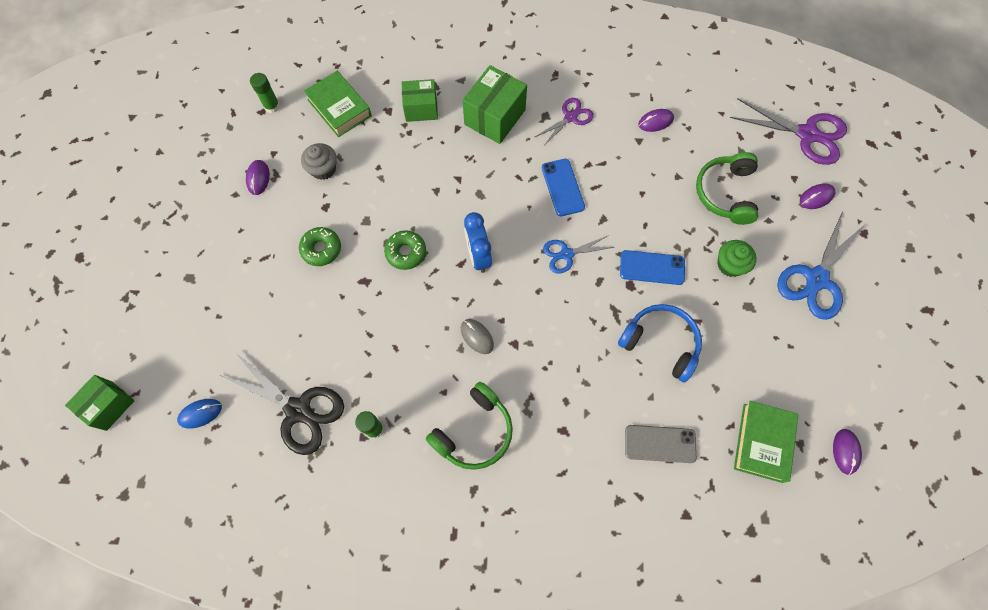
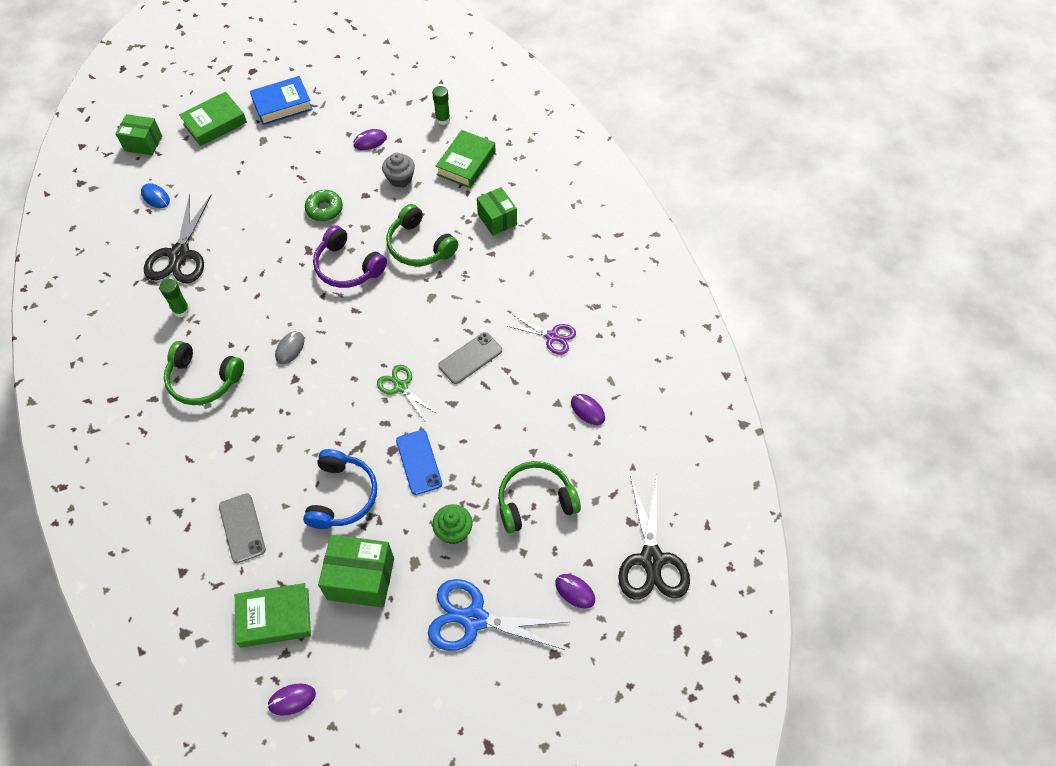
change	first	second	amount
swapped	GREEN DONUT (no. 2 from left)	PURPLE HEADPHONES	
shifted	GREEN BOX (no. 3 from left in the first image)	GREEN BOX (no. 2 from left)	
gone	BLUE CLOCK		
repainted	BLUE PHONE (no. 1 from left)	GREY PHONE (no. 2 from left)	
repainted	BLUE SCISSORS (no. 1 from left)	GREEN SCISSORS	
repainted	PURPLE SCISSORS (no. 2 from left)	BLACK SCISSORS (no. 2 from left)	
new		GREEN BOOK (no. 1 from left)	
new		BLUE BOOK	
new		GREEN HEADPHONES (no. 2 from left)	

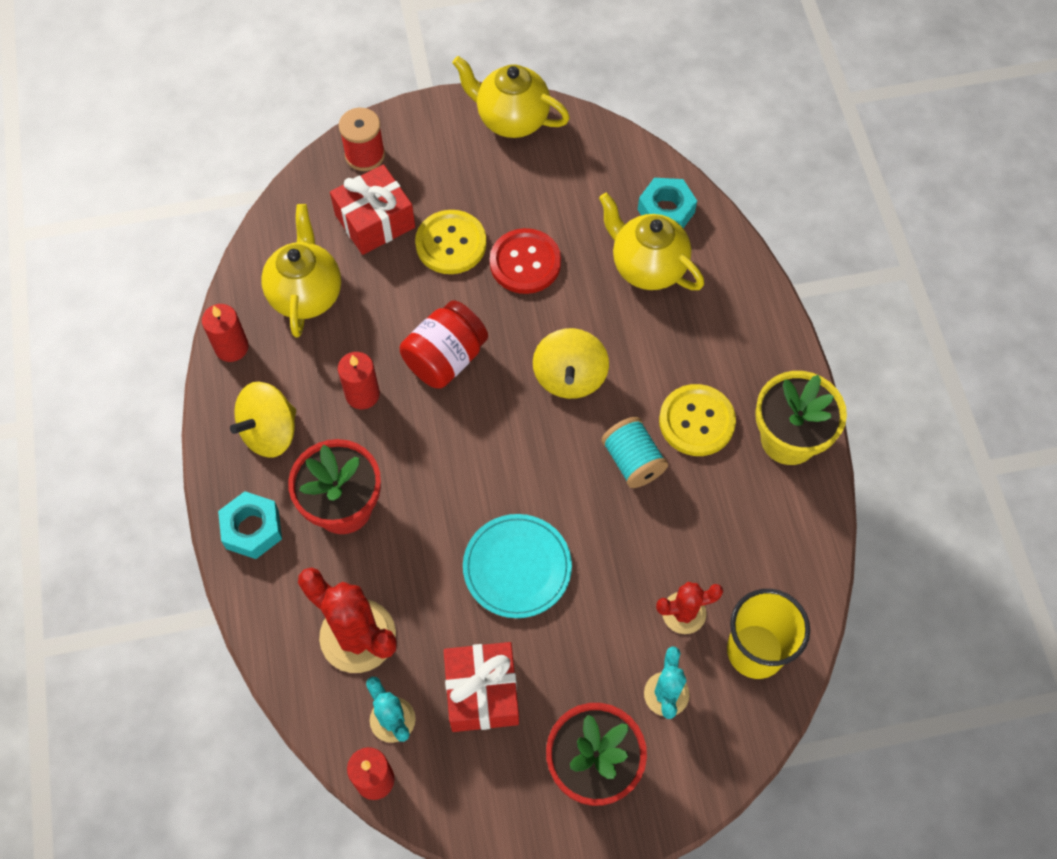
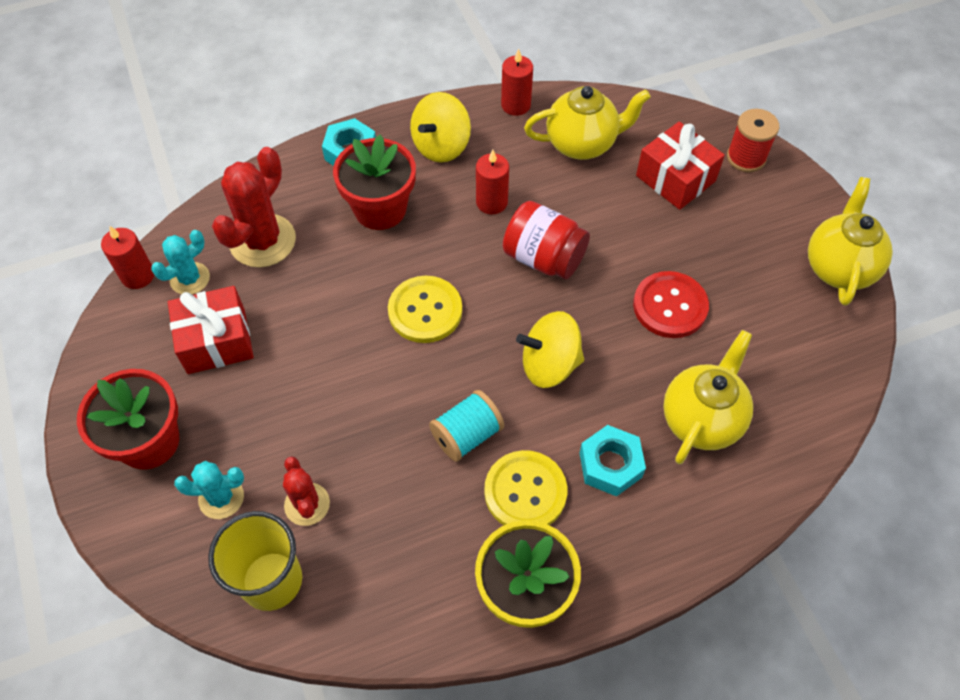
change	first	second	amount
rotated	YELLOW SPINNING TOP (no. 1 from left)		90 degrees counterclockwise
shifted	YELLOW BUTTON (no. 1 from left)		
gone	TURQUOISE PLATE		
shifted	TURQUOISE NUT (no. 2 from left)		

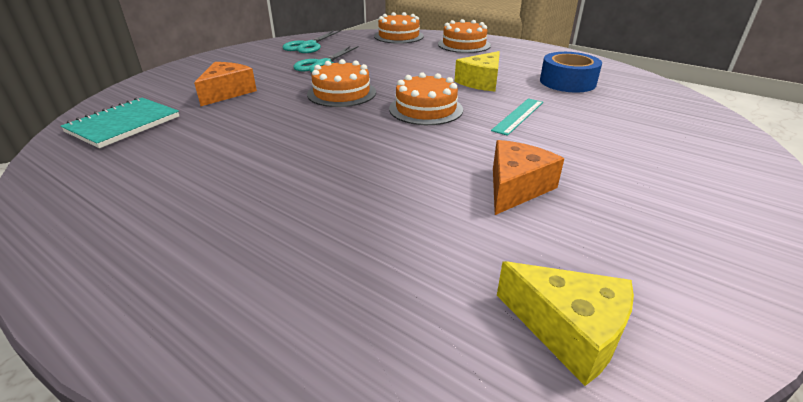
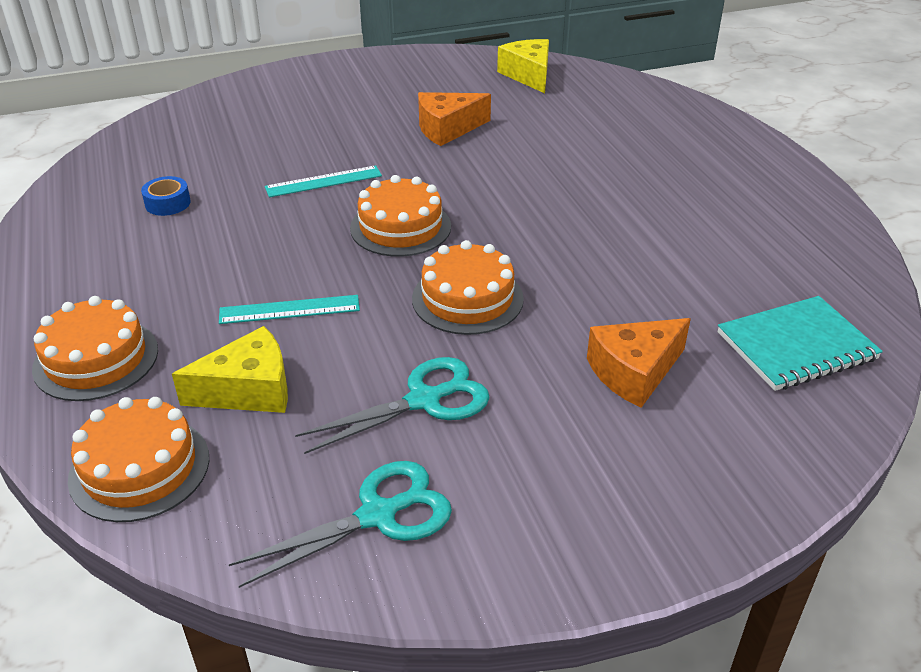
change	first	second	amount
shifted	YELLOW CHEESE (no. 1 from left)		
scaled	BLUE TAPE		x0.54
new		TURQUOISE RULER (no. 1 from left)	

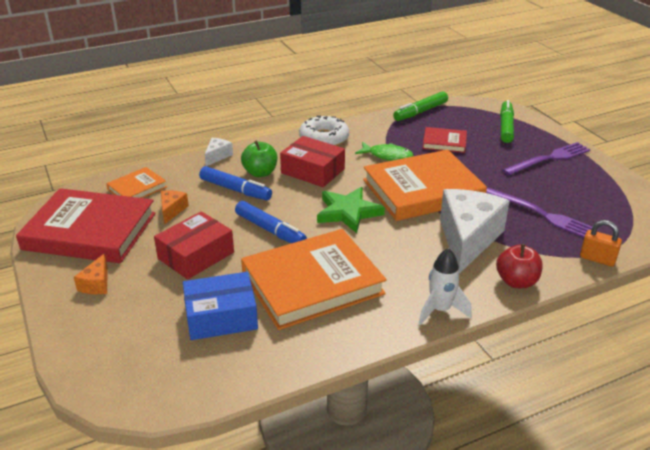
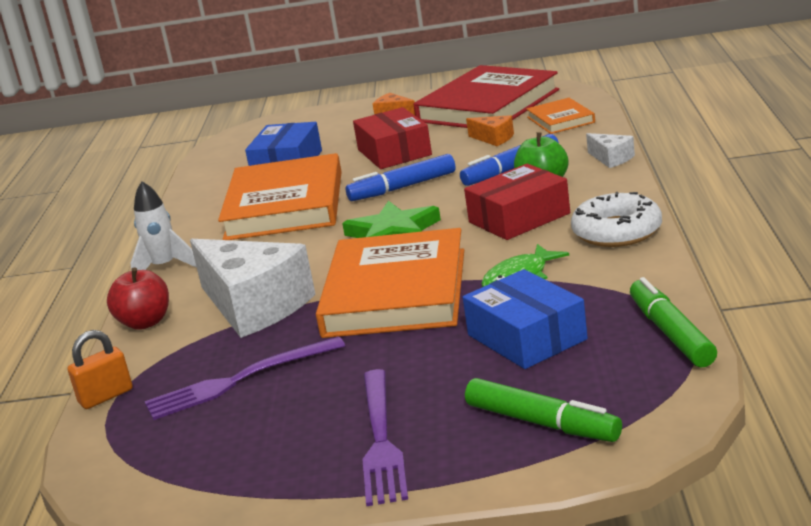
change	first	second	amount
swapped	RED BOOK (no. 2 from left)	BLUE BOX (no. 2 from left)	

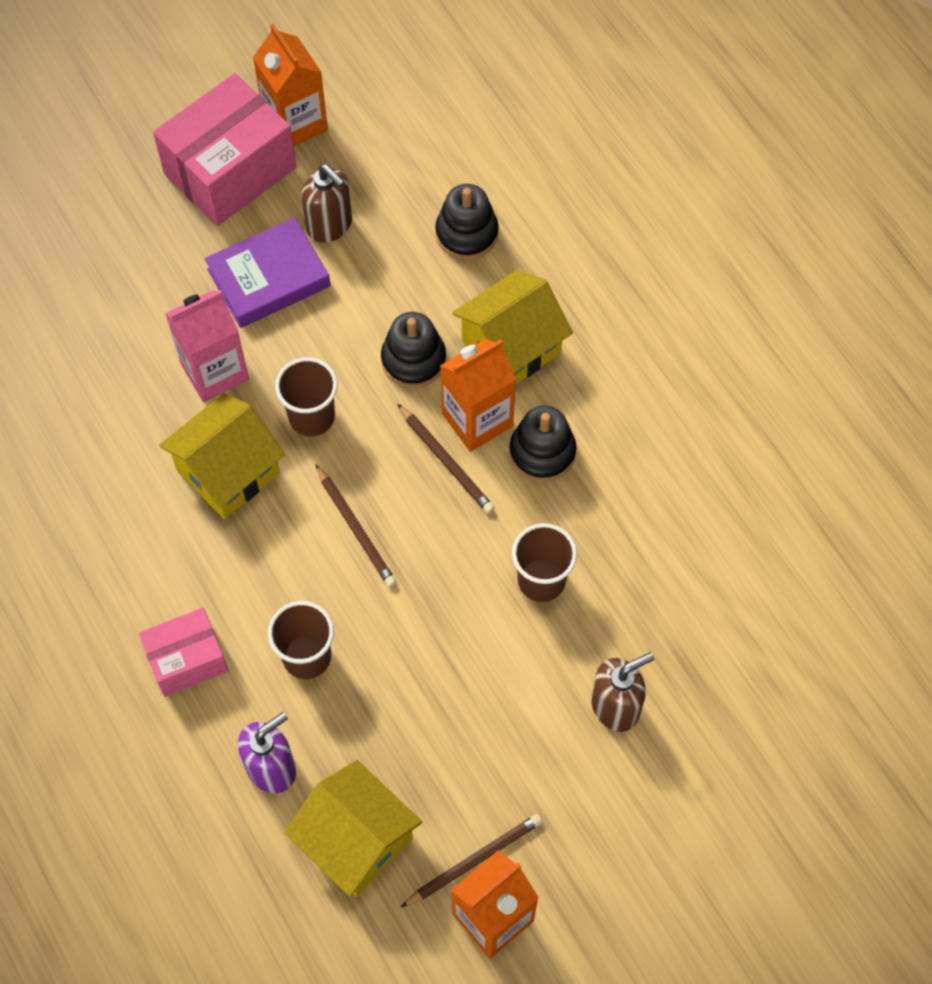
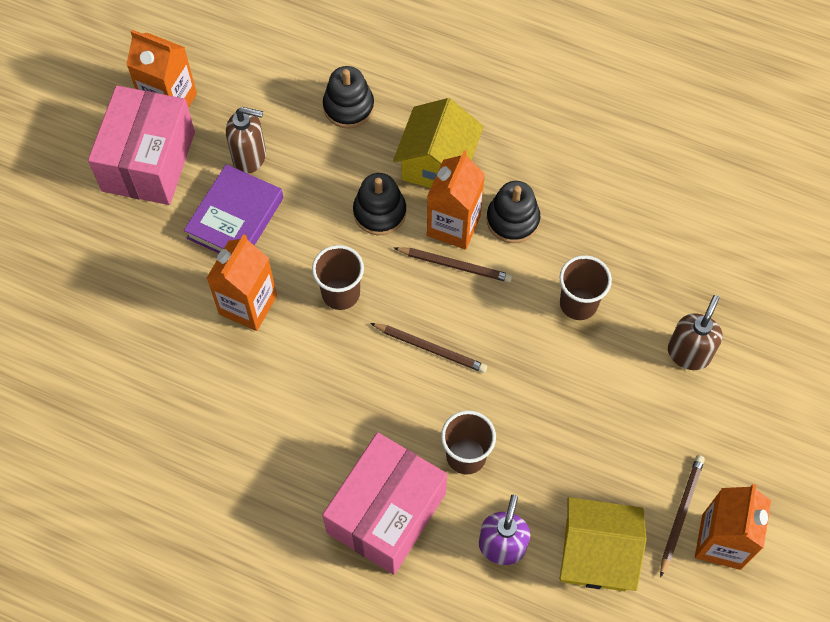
change	first	second	amount
scaled	PINK BOX (no. 1 from left in the first image)	PINK BOX (no. 2 from left)	x1.72
gone	YELLOW HOUSE (no. 1 from left)		
repainted	PINK CARTON	ORANGE CARTON (no. 2 from left)	

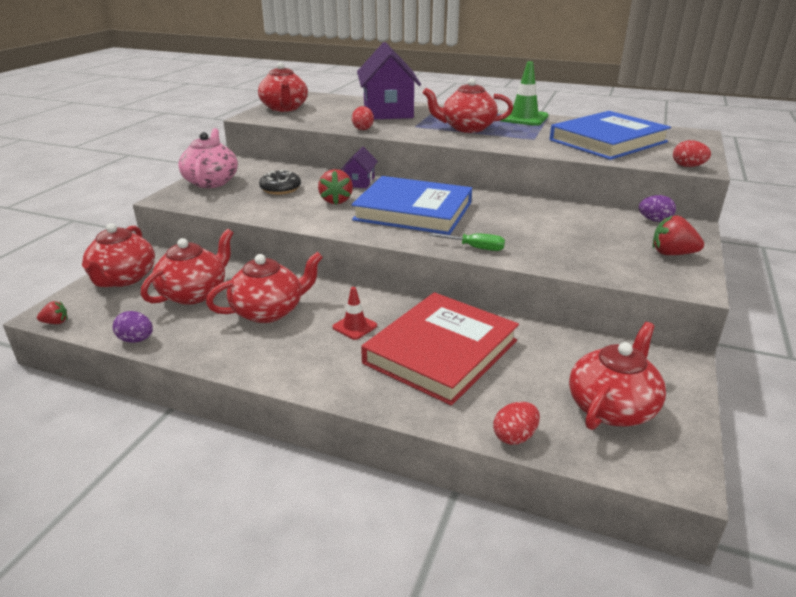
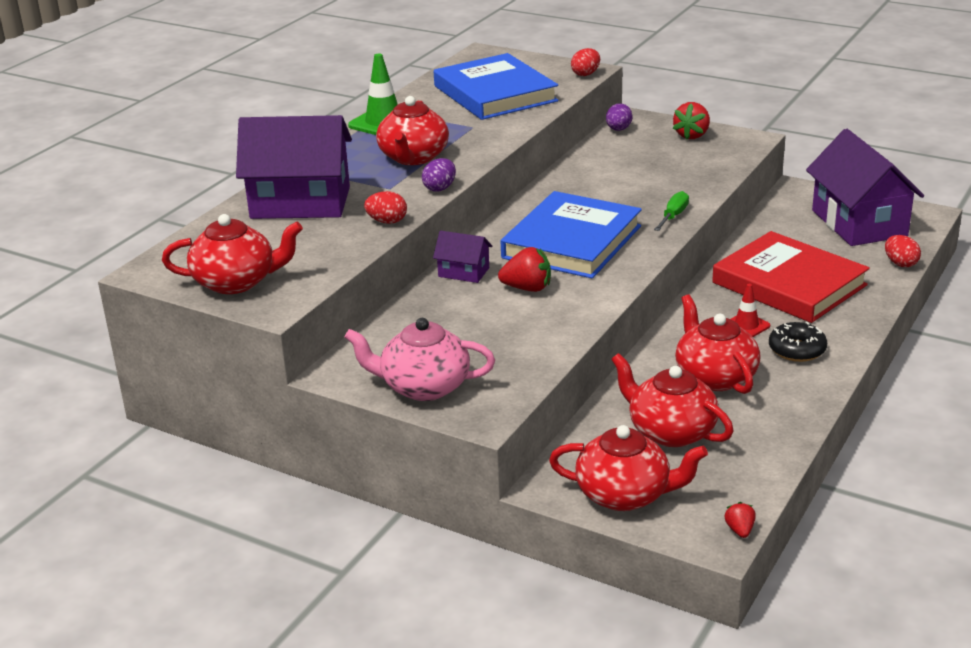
change	first	second	amount
shifted	PURPLE EGG (no. 1 from left)		
shifted	BLACK DONUT		
swapped	RED TEAPOT (no. 6 from left)	PURPLE HOUSE (no. 3 from left)	

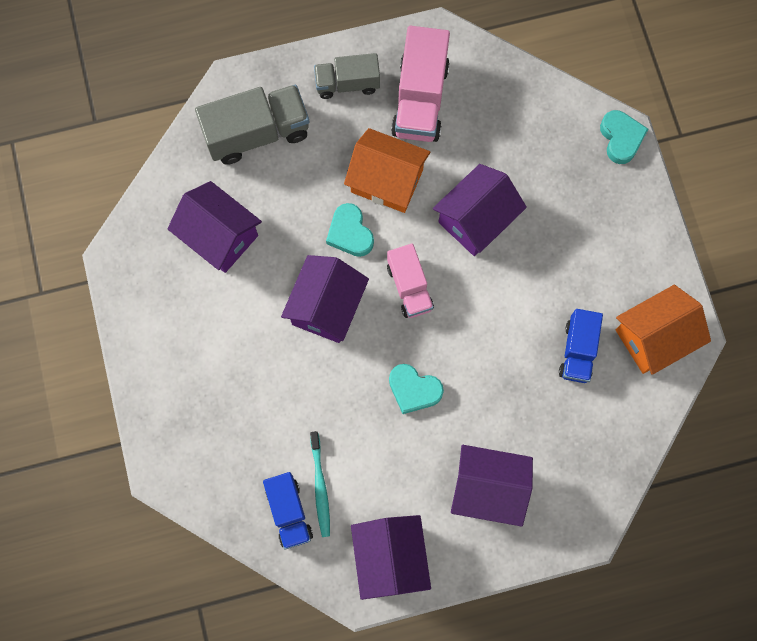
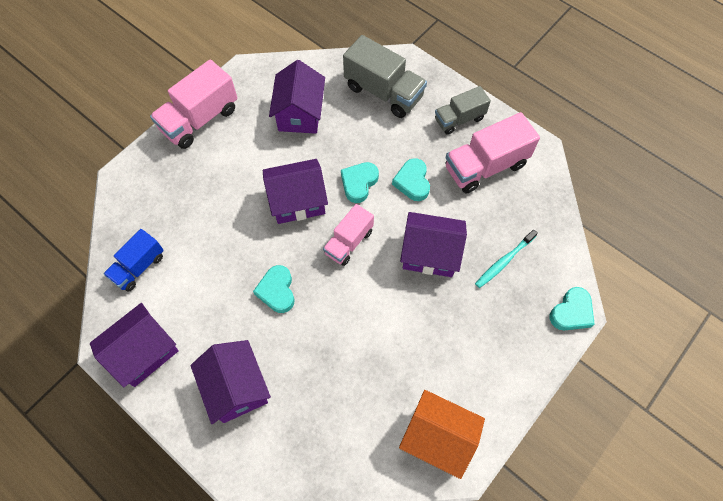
change	first	second	amount
shifted	TURQUOISE TOOTHBRUSH		
rotated	GREY TRUCK (no. 2 from left)		75 degrees counterclockwise
swapped	ORANGE HOUSE (no. 1 from left)	TURQUOISE HEART (no. 3 from left)	
gone	BLUE TRUCK (no. 2 from left)		
new		PINK TRUCK (no. 1 from left)	

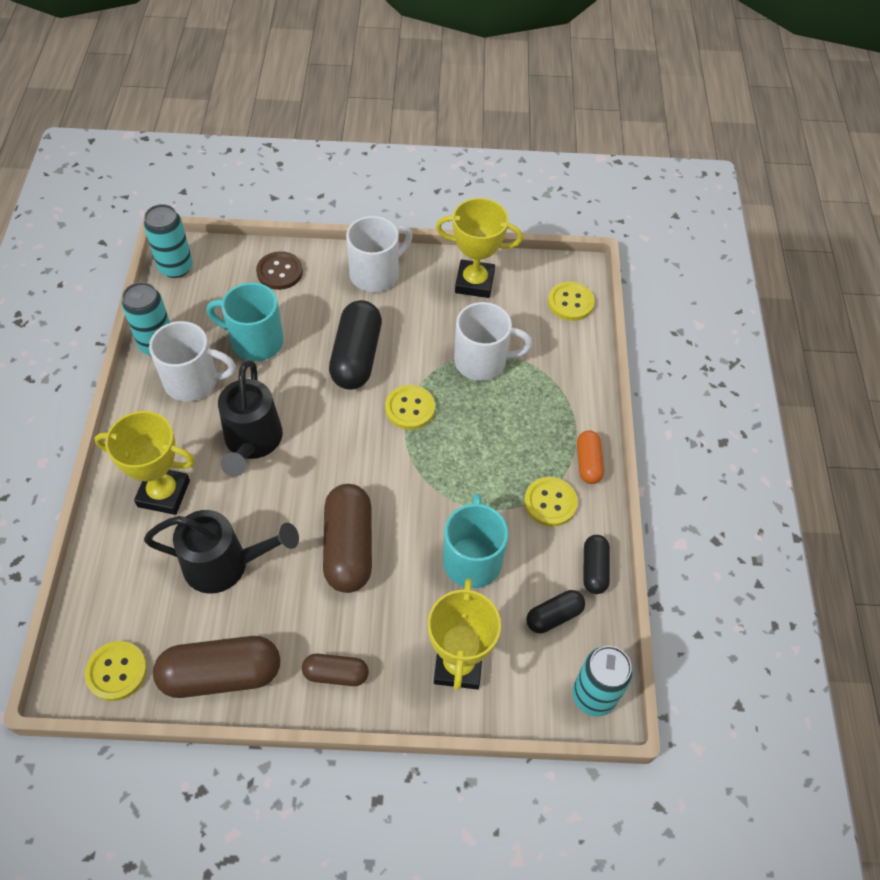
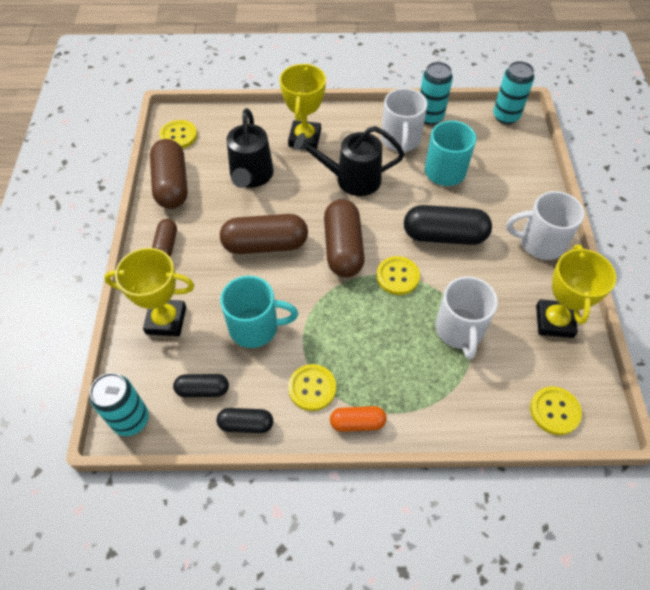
change	first	second	amount
gone	BROWN BUTTON		
rotated	WHITE MUG (no. 2 from left in the first image)	WHITE MUG (no. 3 from left)	135 degrees clockwise
rotated	BLACK CAPSULE (no. 2 from left in the first image)	BLACK CAPSULE (no. 1 from left)	60 degrees counterclockwise
new		BROWN CAPSULE (no. 4 from left)	

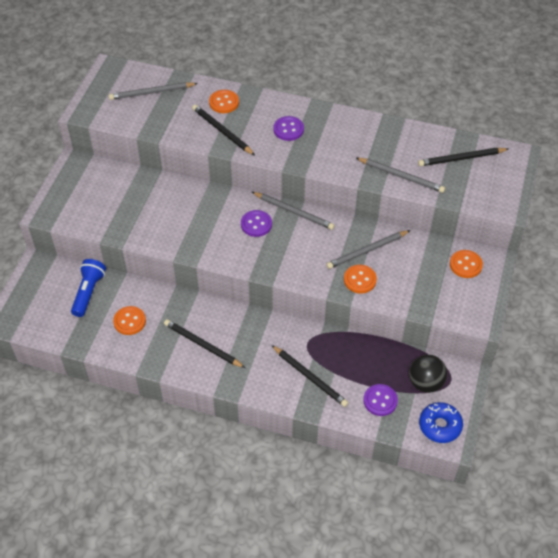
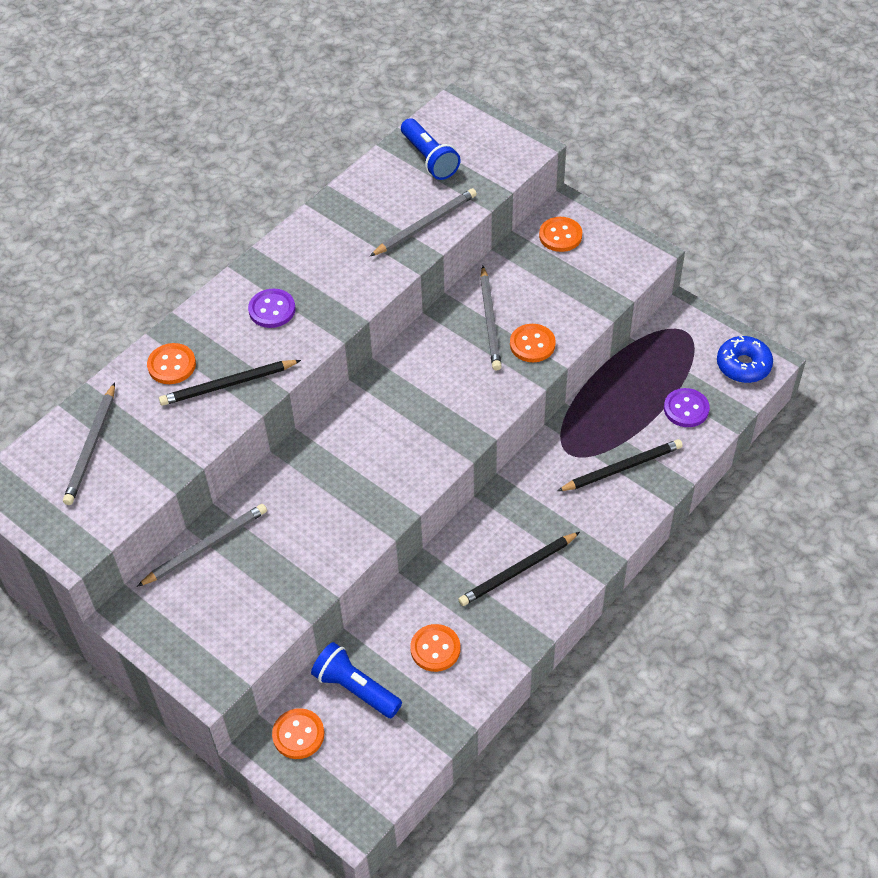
change	first	second	amount
gone	PURPLE BUTTON (no. 1 from left)		
shifted	GREY PENCIL (no. 2 from left)		
gone	BLACK BALL		
swapped	BLACK PENCIL (no. 4 from left)	BLUE FLASHLIGHT (no. 2 from left)	
new		ORANGE BUTTON (no. 2 from left)	

